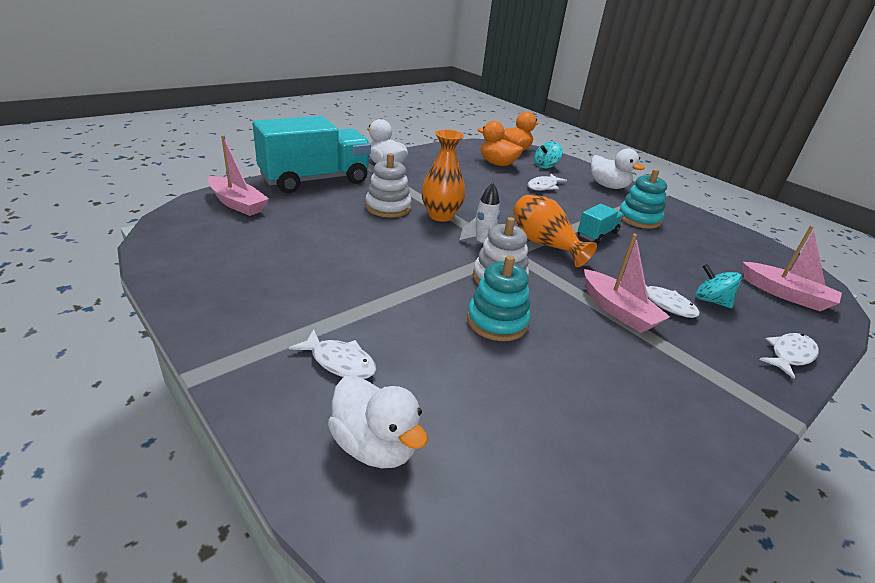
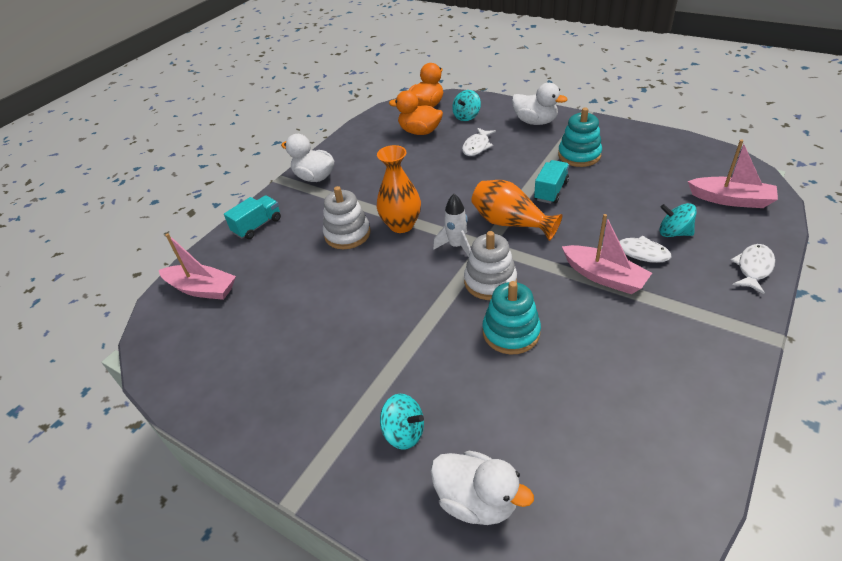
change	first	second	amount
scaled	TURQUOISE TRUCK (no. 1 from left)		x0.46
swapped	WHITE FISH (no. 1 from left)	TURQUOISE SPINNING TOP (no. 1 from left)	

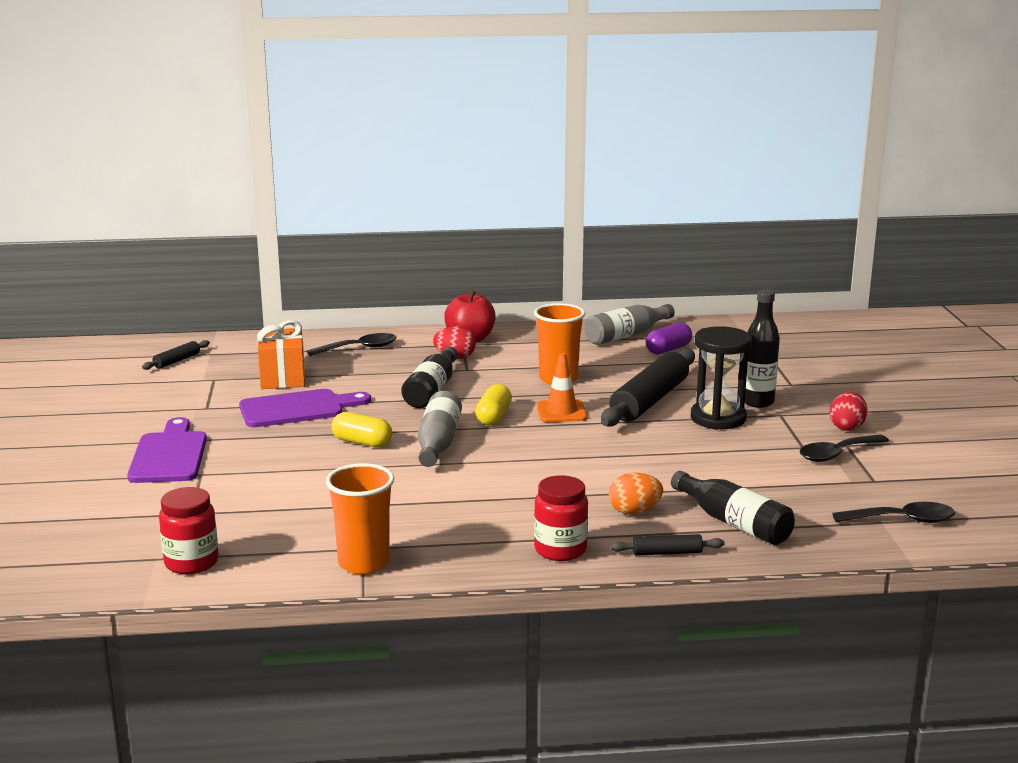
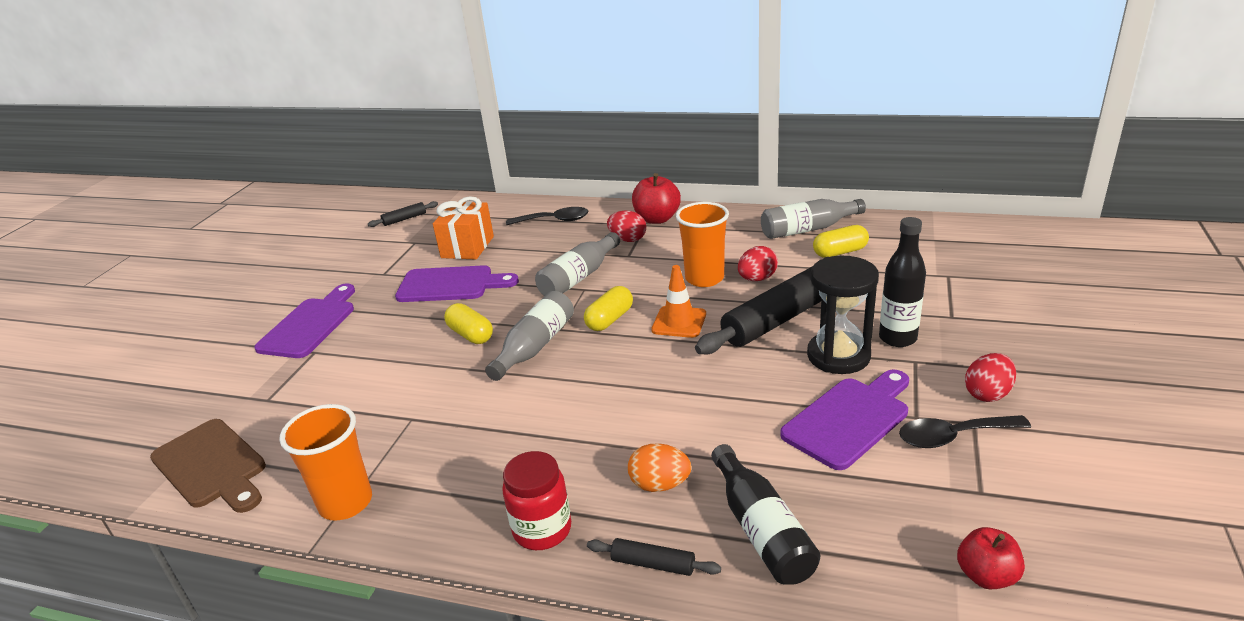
change	first	second	amount
swapped	RED JAR (no. 1 from left)	BROWN CUTTING BOARD	
repainted	BLACK BOTTLE (no. 1 from left)	GREY BOTTLE (no. 2 from left)	
repainted	PURPLE CAPSULE	YELLOW CAPSULE (no. 3 from left)	
swapped	BLACK SPOON (no. 3 from left)	RED APPLE (no. 2 from left)	
new		RED EGG (no. 2 from left)	
new		PURPLE CUTTING BOARD (no. 3 from left)	

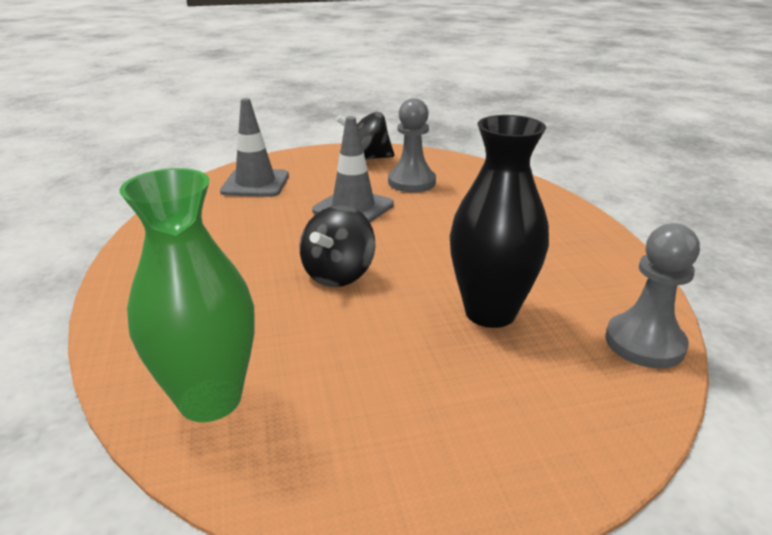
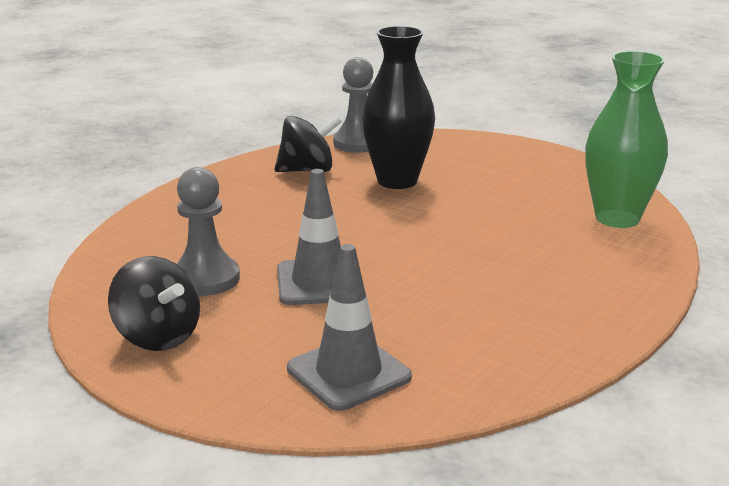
change	first	second	amount
shifted	BLACK SPINNING TOP (no. 1 from left in the first image)	BLACK SPINNING TOP (no. 2 from left)	

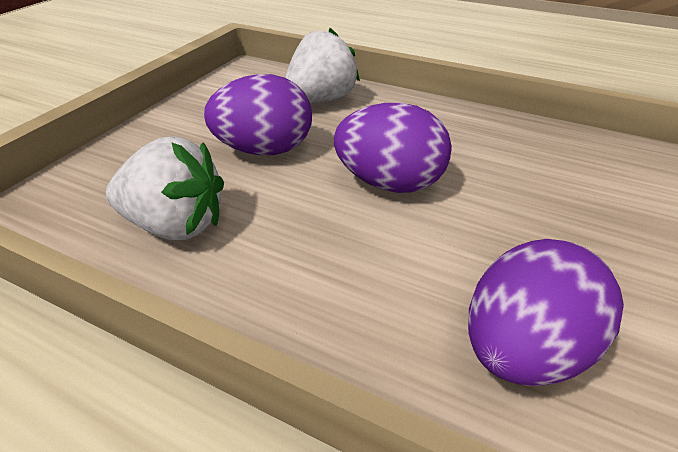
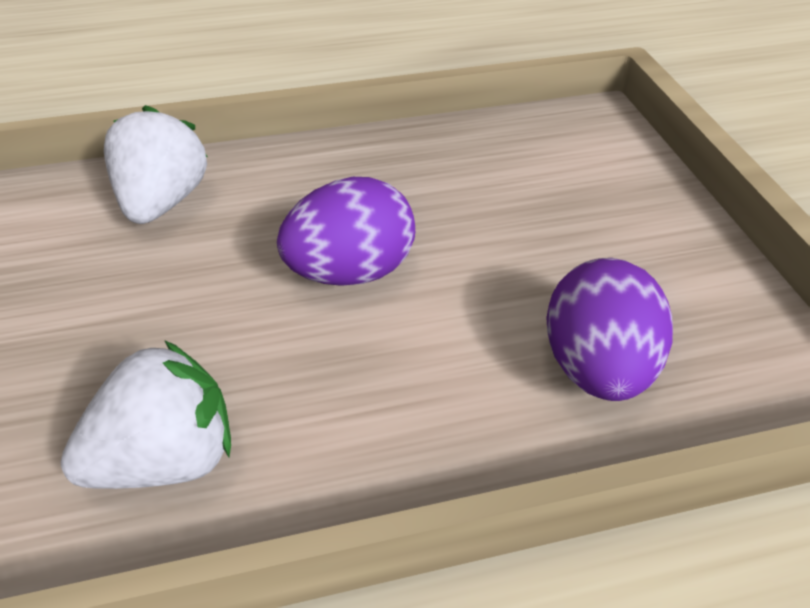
change	first	second	amount
gone	PURPLE EGG (no. 1 from left)		

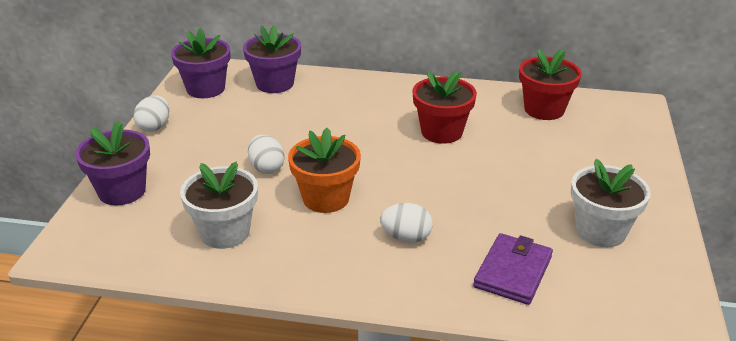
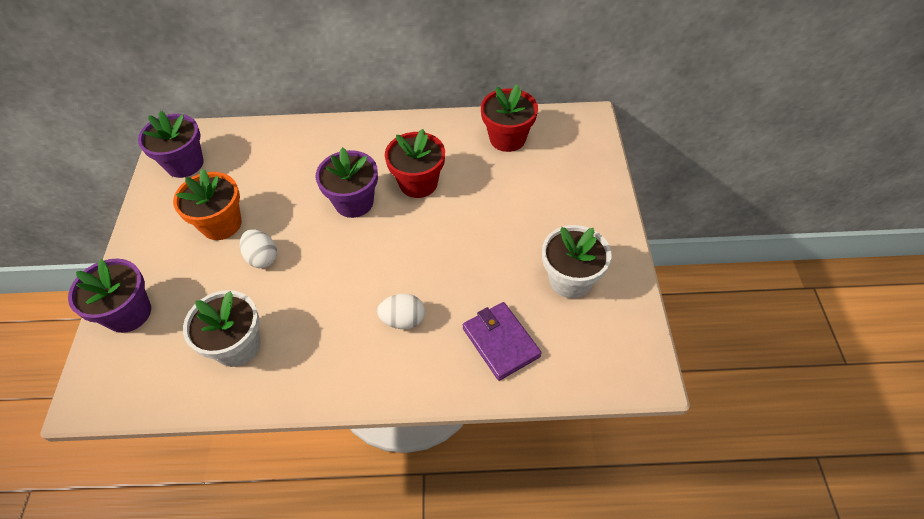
change	first	second	amount
gone	WHITE EGG (no. 1 from left)		
shifted	PURPLE FLOWER POT (no. 3 from left)		
shifted	ORANGE FLOWER POT		
rotated	PURPLE WALLET		45 degrees counterclockwise

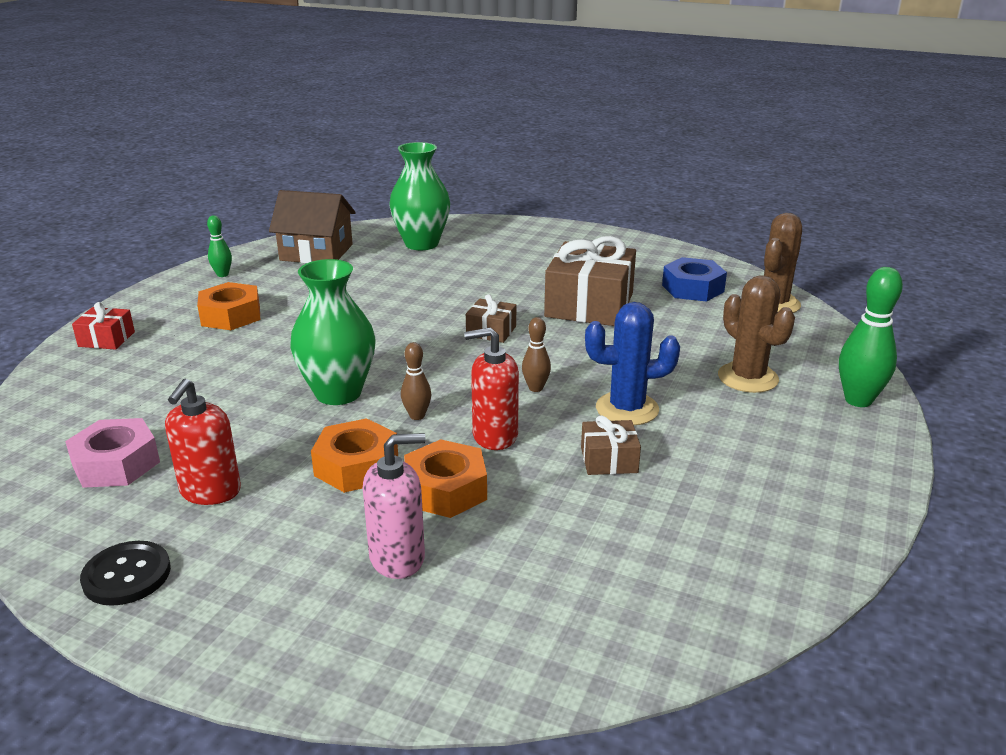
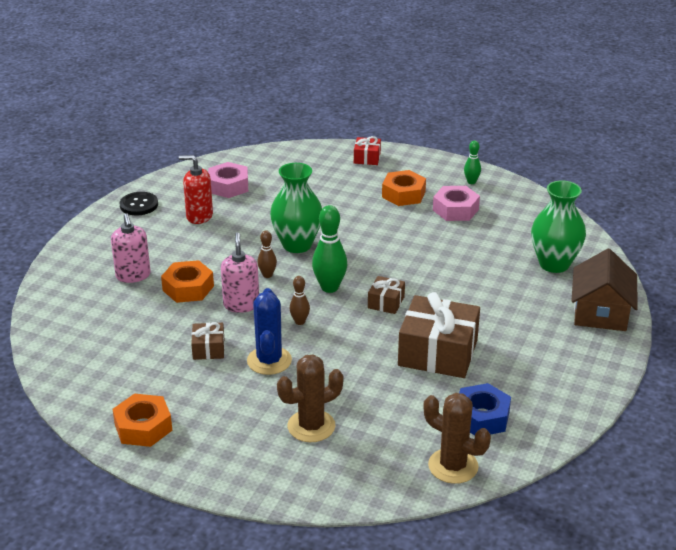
change	first	second	amount
shifted	BROWN HOUSE		
shifted	ORANGE NUT (no. 2 from left in the first image)	ORANGE NUT (no. 1 from left)	
repainted	RED SOAP DISPENSER (no. 2 from left)	PINK SOAP DISPENSER (no. 2 from left)	
shifted	GREEN BOWLING PIN (no. 2 from left in the first image)	GREEN BOWLING PIN (no. 1 from left)	
new		PINK NUT (no. 2 from left)	

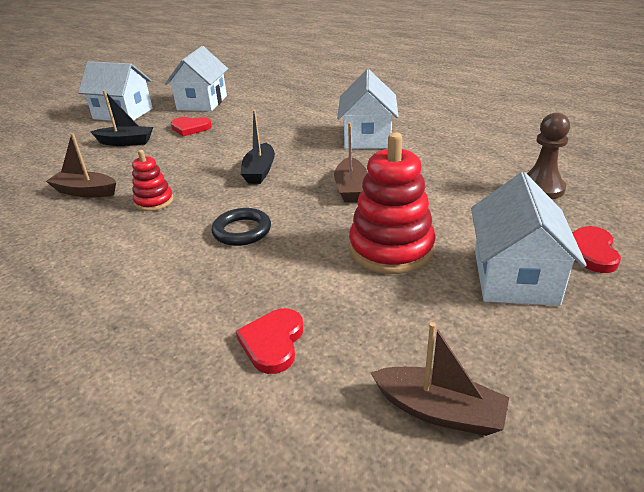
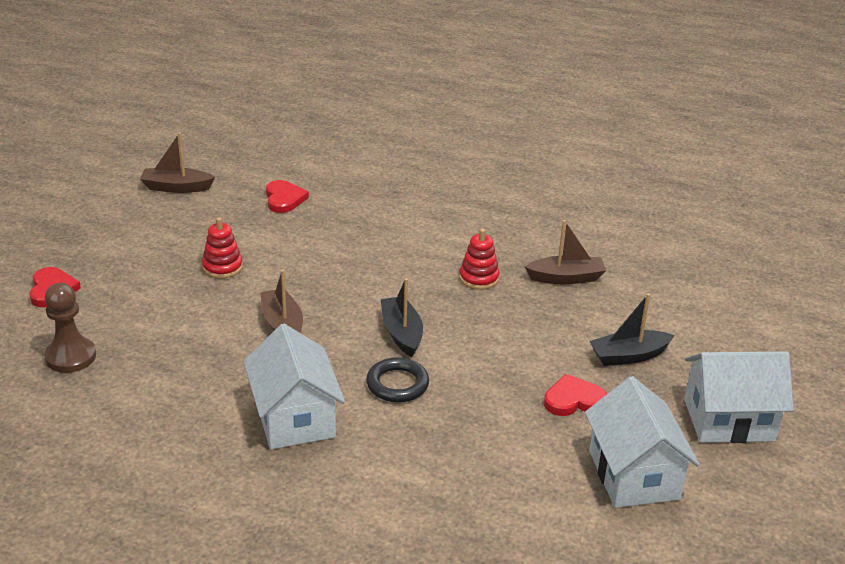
change	first	second	amount
shifted	BLACK RING		
scaled	RED STACKING TOY (no. 2 from left in the first image)	RED STACKING TOY (no. 1 from left)	x0.55
gone	WHITE HOUSE (no. 4 from left)		

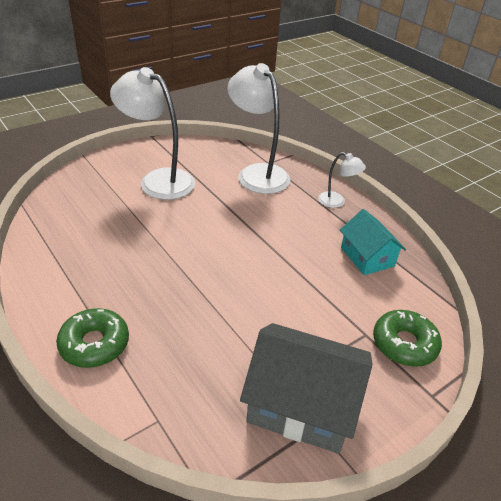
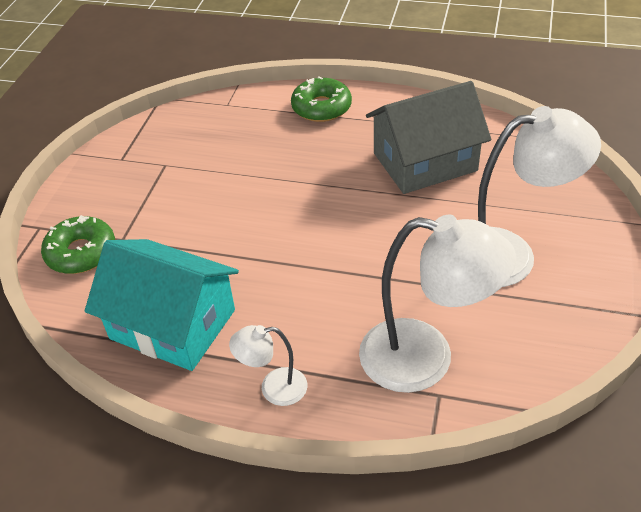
change	first	second	amount
shifted	GREY HOUSE		
scaled	TURQUOISE HOUSE		x1.60

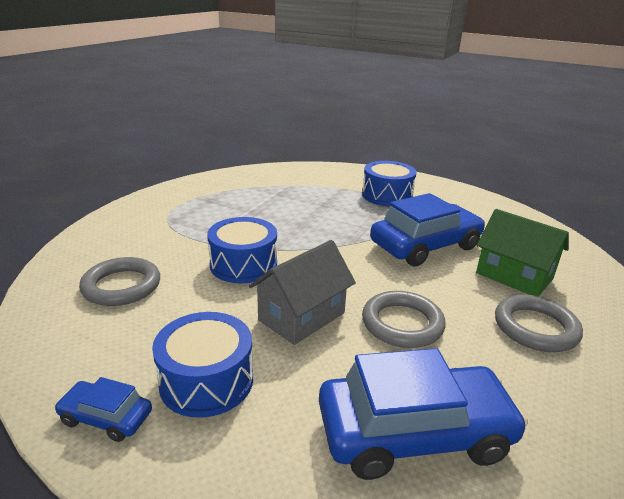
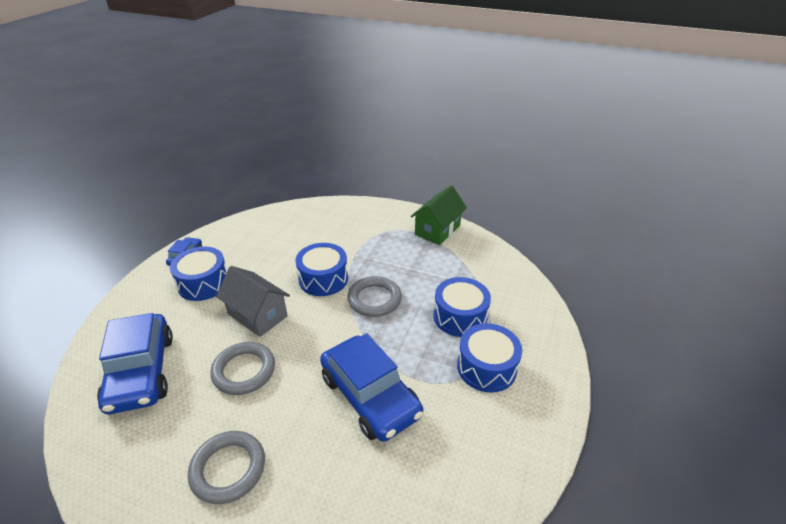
change	first	second	amount
shifted	GREY RING (no. 1 from left in the first image)	GREY RING (no. 3 from left)	
shifted	GREEN HOUSE		
new		BLUE DRUM (no. 3 from left)	

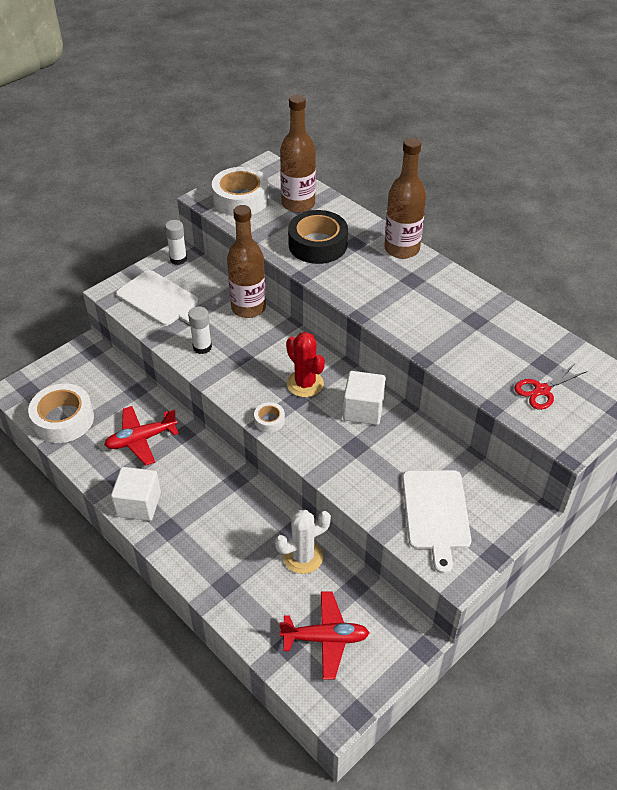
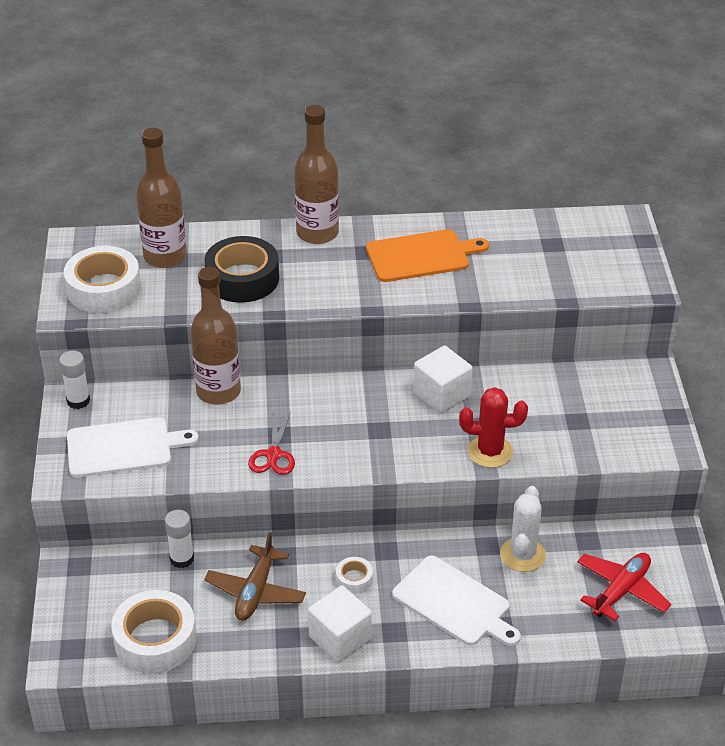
change	first	second	amount
repainted	RED PLANE (no. 1 from left)	BROWN PLANE	
shifted	WHITE GLUE STICK (no. 2 from left)		
shifted	WHITE TAPE (no. 3 from left)		
shifted	RED CACTUS		
shifted	WHITE CUTTING BOARD (no. 2 from left)		
shifted	RED SCISSORS		
new		ORANGE CUTTING BOARD	

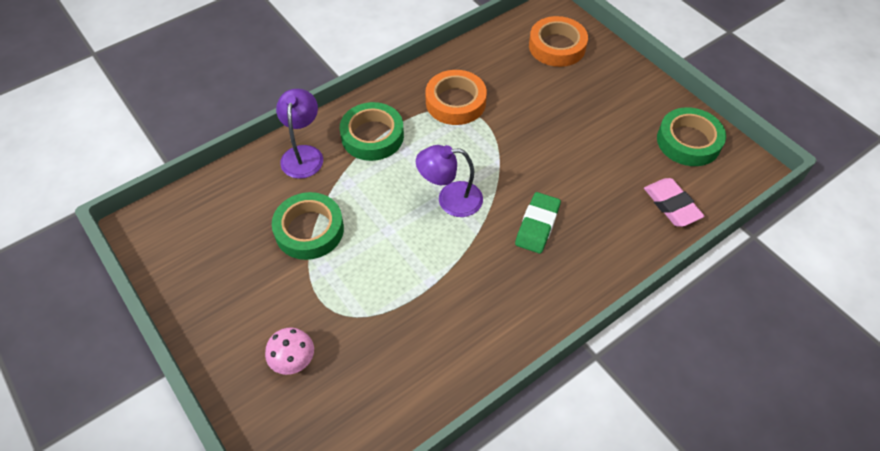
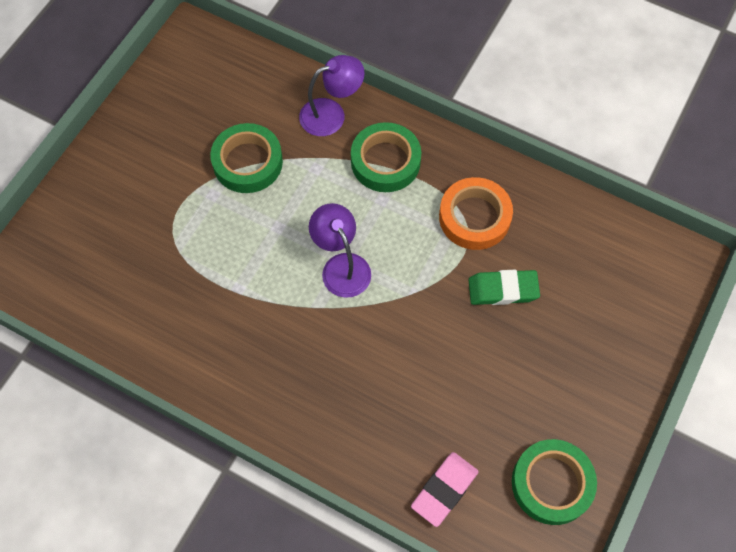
change	first	second	amount
gone	PINK MUSHROOM		
shifted	GREEN ERASER		
gone	ORANGE TAPE (no. 2 from left)		

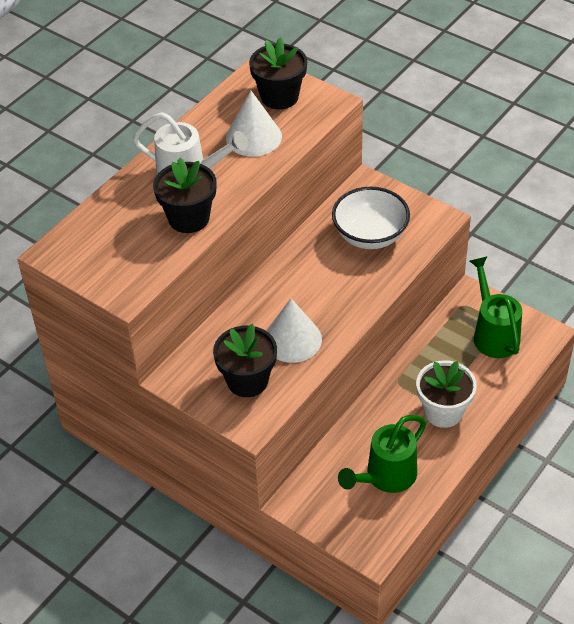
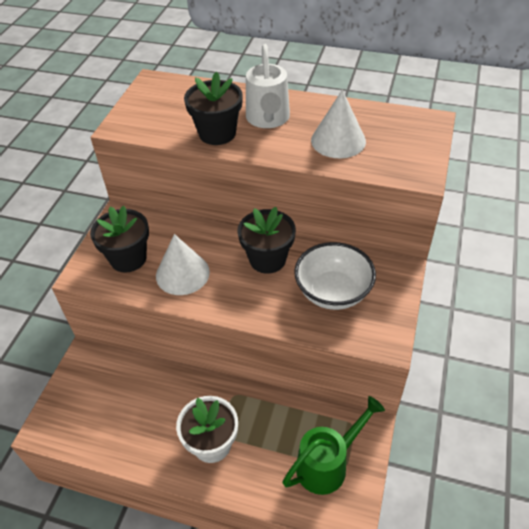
change	first	second	amount
shifted	BLACK FLOWER POT (no. 3 from left)		
gone	GREEN WATERING CAN (no. 1 from left)		

